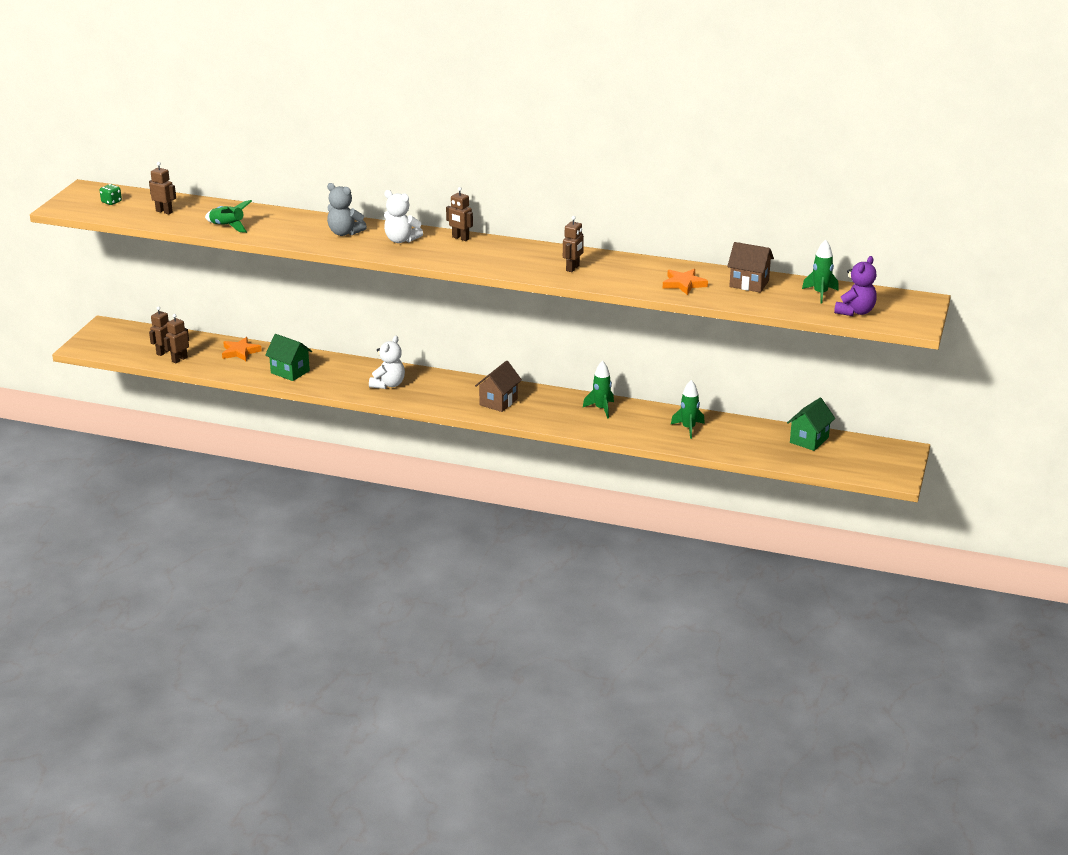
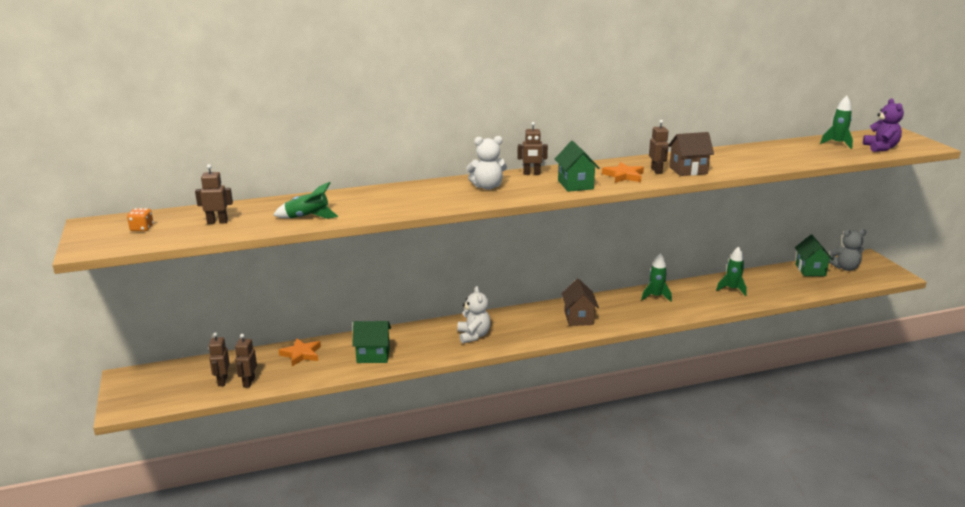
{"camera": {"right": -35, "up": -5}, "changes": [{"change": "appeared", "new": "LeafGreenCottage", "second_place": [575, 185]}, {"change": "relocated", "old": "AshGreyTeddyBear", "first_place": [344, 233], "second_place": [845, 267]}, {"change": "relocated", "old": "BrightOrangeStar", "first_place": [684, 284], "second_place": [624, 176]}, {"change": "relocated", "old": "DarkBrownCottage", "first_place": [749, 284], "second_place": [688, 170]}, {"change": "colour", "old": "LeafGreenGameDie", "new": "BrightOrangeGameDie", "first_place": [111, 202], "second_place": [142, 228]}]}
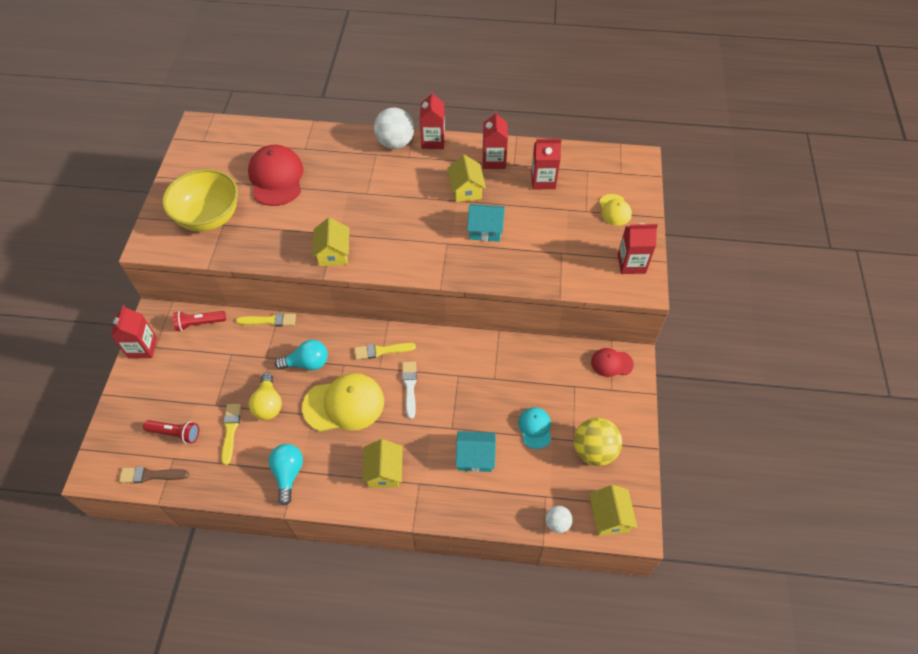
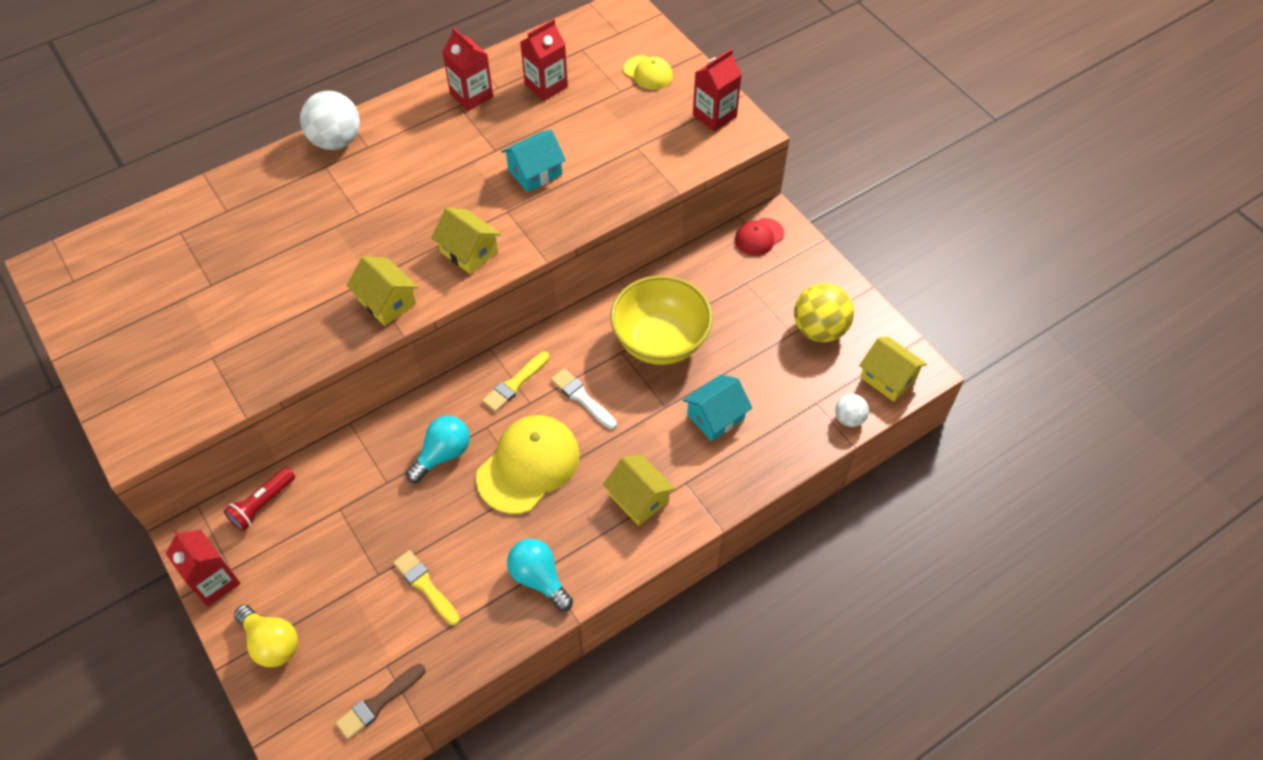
{"camera": {"right": -40, "up": 0}, "changes": [{"change": "missing", "old": "CrimsonTorch", "first_place": [175, 433]}, {"change": "missing", "old": "GoldenPaintbrush", "first_place": [269, 320]}, {"change": "missing", "old": "CrimsonCap", "first_place": [276, 178]}, {"change": "missing", "old": "CrimsonJuiceCarton", "first_place": [433, 141]}, {"change": "missing", "old": "TealCap", "first_place": [535, 428]}, {"change": "relocated", "old": "GoldenBowl", "first_place": [209, 217], "second_place": [660, 341]}, {"change": "relocated", "old": "GoldenBulb", "first_place": [268, 404], "second_place": [271, 643]}, {"change": "relocated", "old": "GoldenCottage", "first_place": [466, 190], "second_place": [469, 252]}]}
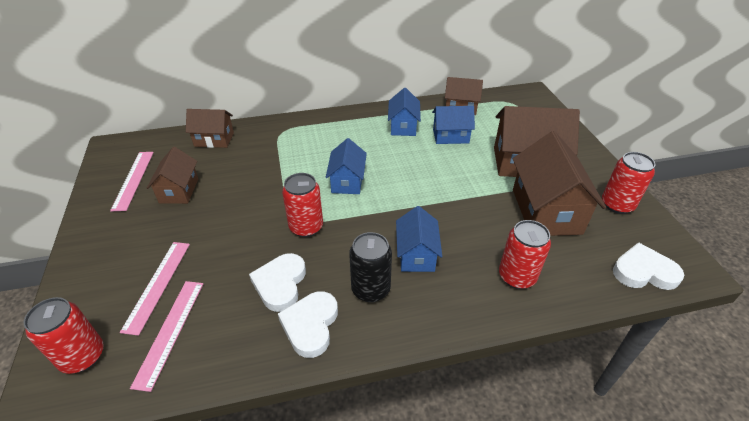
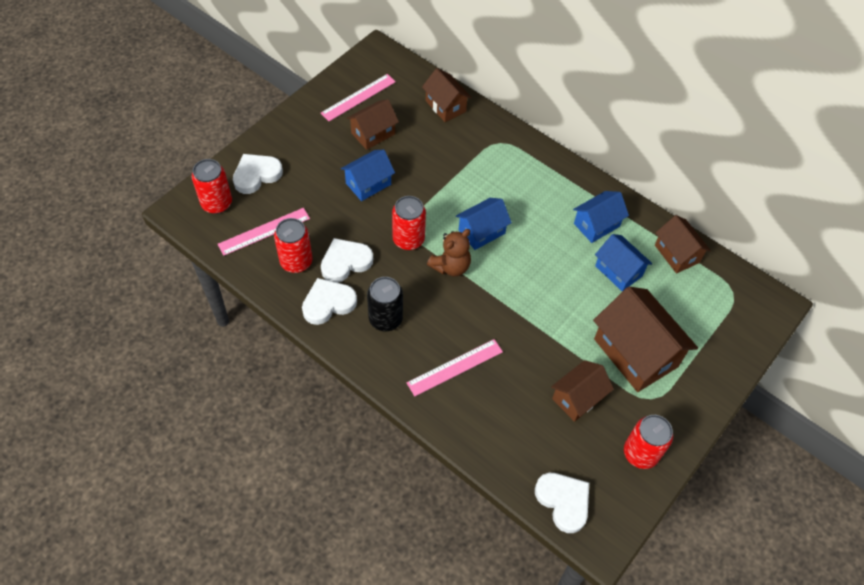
{"camera": {"right": 50, "up": 15}, "changes": [{"change": "appeared", "new": "WhiteHeartShape", "second_place": [256, 175]}, {"change": "appeared", "new": "DarkBrownTeddyBear", "second_place": [451, 266]}, {"change": "relocated", "old": "RosePinkStraightedge", "first_place": [157, 285], "second_place": [455, 367]}, {"change": "relocated", "old": "CobaltCottage", "first_place": [416, 255], "second_place": [368, 184]}, {"change": "relocated", "old": "CrimsonCan", "first_place": [517, 276], "second_place": [296, 262]}, {"change": "size", "old": "DarkBrownCottage", "first_place": [546, 211], "second_place": [578, 398], "factor": 0.58}]}
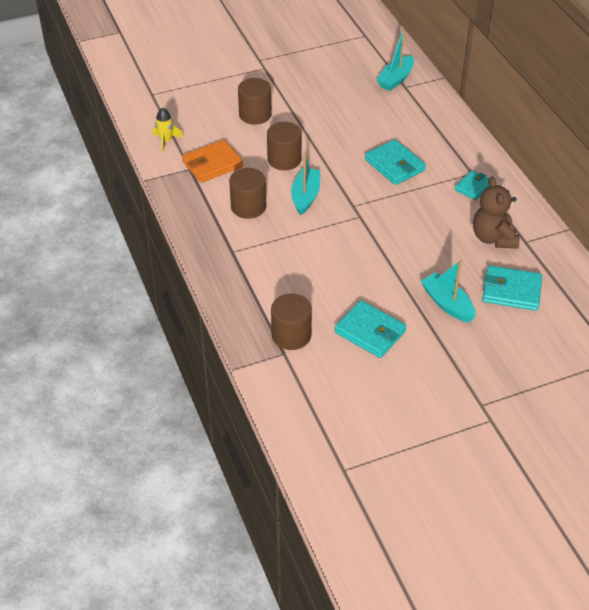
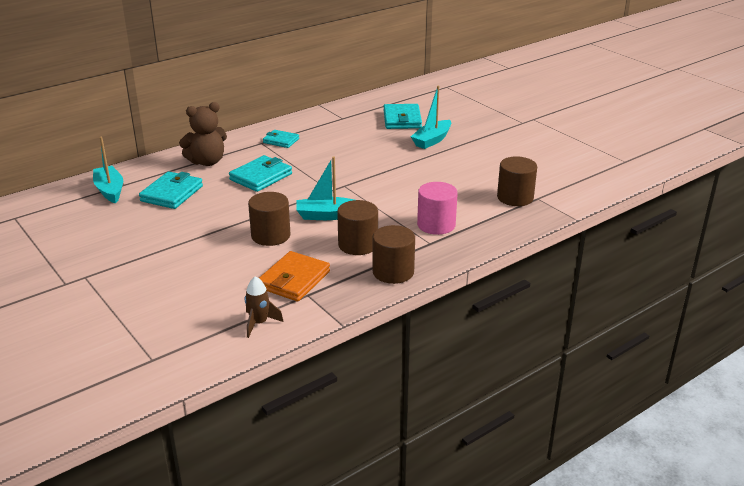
{"camera": {"right": -105, "up": -15}, "changes": [{"change": "appeared", "new": "RosePinkSolidCylinder", "second_place": [436, 225]}, {"change": "relocated", "old": "DarkBrownSolidCylinder", "first_place": [255, 115], "second_place": [393, 272]}, {"change": "relocated", "old": "TealWallet", "first_place": [370, 332], "second_place": [172, 193]}, {"change": "relocated", "old": "DarkBrownTeddyBear", "first_place": [493, 238], "second_place": [207, 162]}, {"change": "colour", "old": "GoldenToyRocket", "new": "DarkBrownToyRocket", "first_place": [166, 141], "second_place": [259, 323]}, {"change": "spun", "old": "BrightOrangeWallet", "first_place": [212, 164], "second_place": [294, 280], "degrees": 75}, {"change": "spun", "old": "TealToyBoat", "first_place": [395, 79], "second_place": [110, 190], "degrees": -135}]}
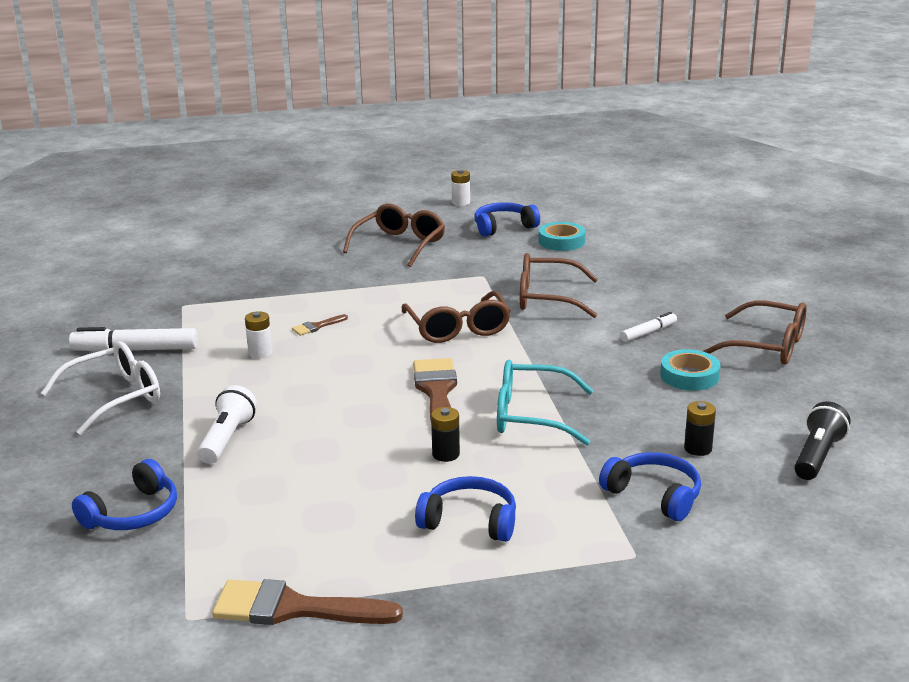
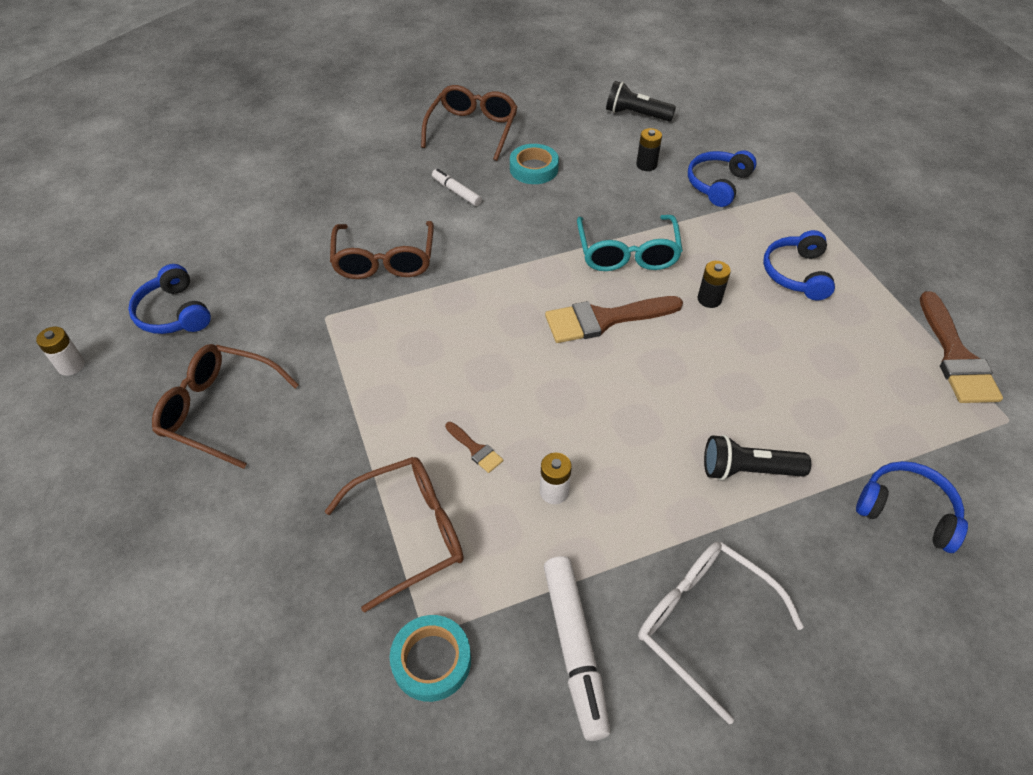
{"camera": {"right": -100, "up": 25}, "changes": [{"change": "relocated", "old": "DarkBrownSpectacles", "first_place": [458, 328], "second_place": [410, 532]}, {"change": "relocated", "old": "TealStickyTape", "first_place": [561, 241], "second_place": [431, 660]}, {"change": "colour", "old": "WhiteTorch", "new": "BlackTorch", "first_place": [227, 439], "second_place": [748, 470]}]}
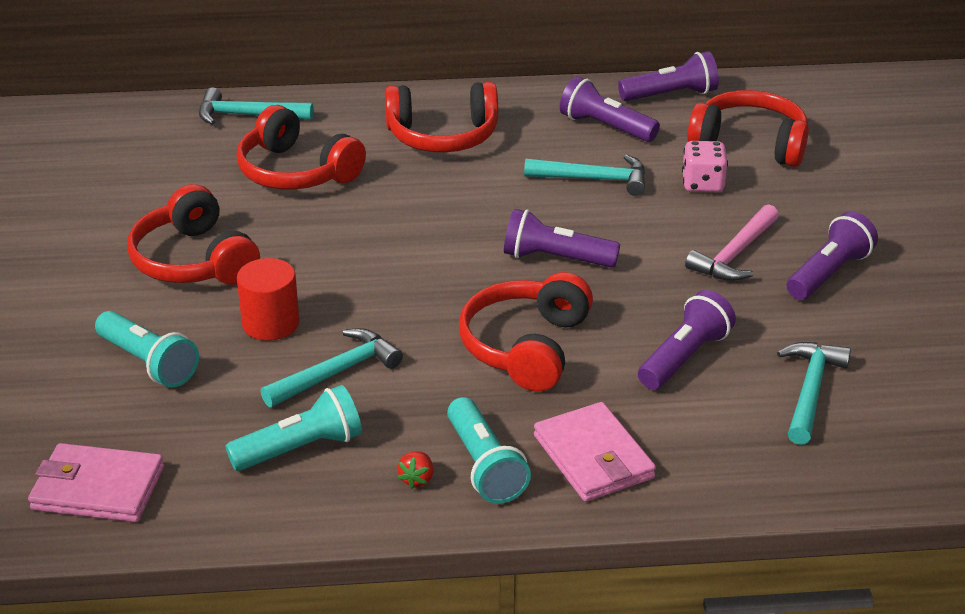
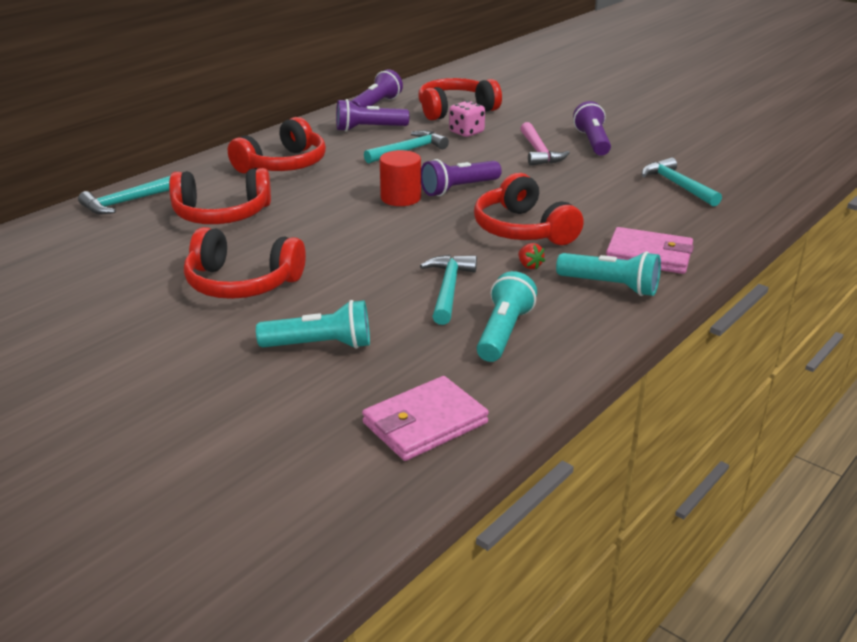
{"camera": {"right": -45, "up": -5}, "changes": [{"change": "missing", "old": "PurpleTorch", "first_place": [684, 357]}, {"change": "relocated", "old": "CrimsonSolidCylinder", "first_place": [270, 323], "second_place": [400, 198]}, {"change": "relocated", "old": "CrimsonToyStrawberry", "first_place": [417, 479], "second_place": [529, 266]}]}
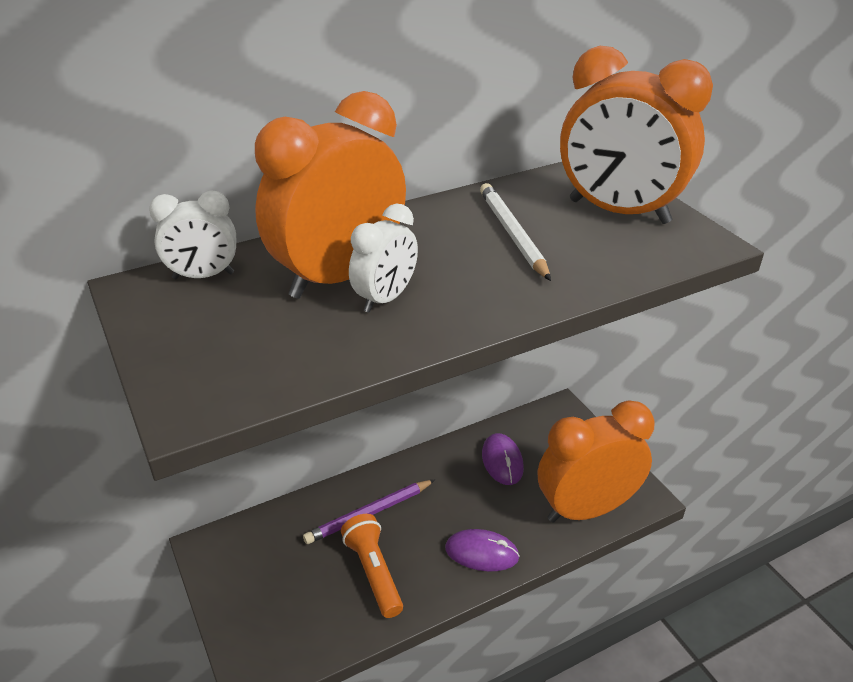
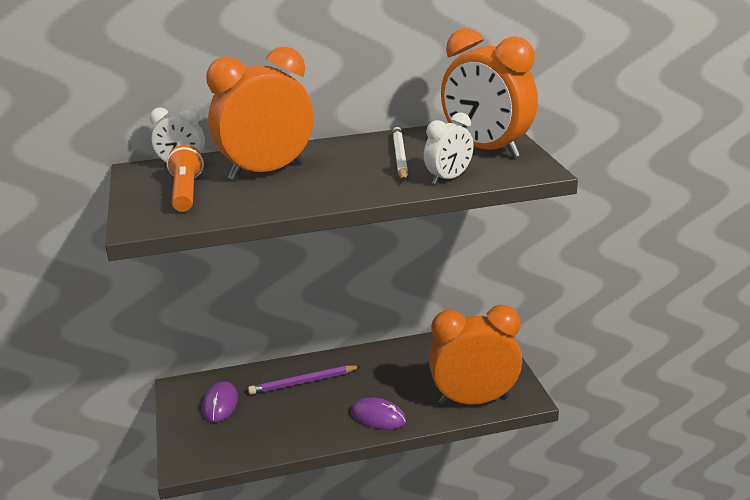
{"camera": {"right": 15, "up": -10}, "changes": [{"change": "relocated", "old": "BrightOrangeTorch", "first_place": [373, 572], "second_place": [186, 192]}, {"change": "relocated", "old": "WhiteClock", "first_place": [385, 299], "second_place": [448, 179]}, {"change": "relocated", "old": "PurpleComputerMouse", "first_place": [502, 461], "second_place": [220, 404]}]}
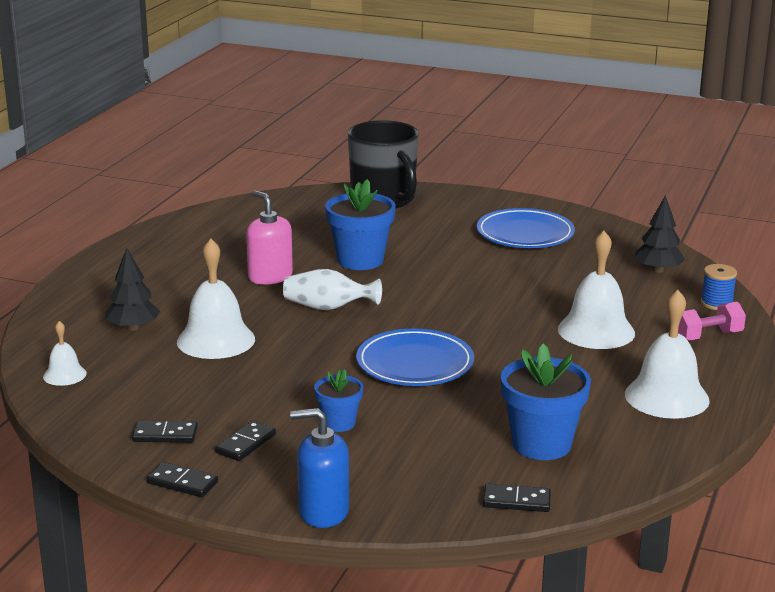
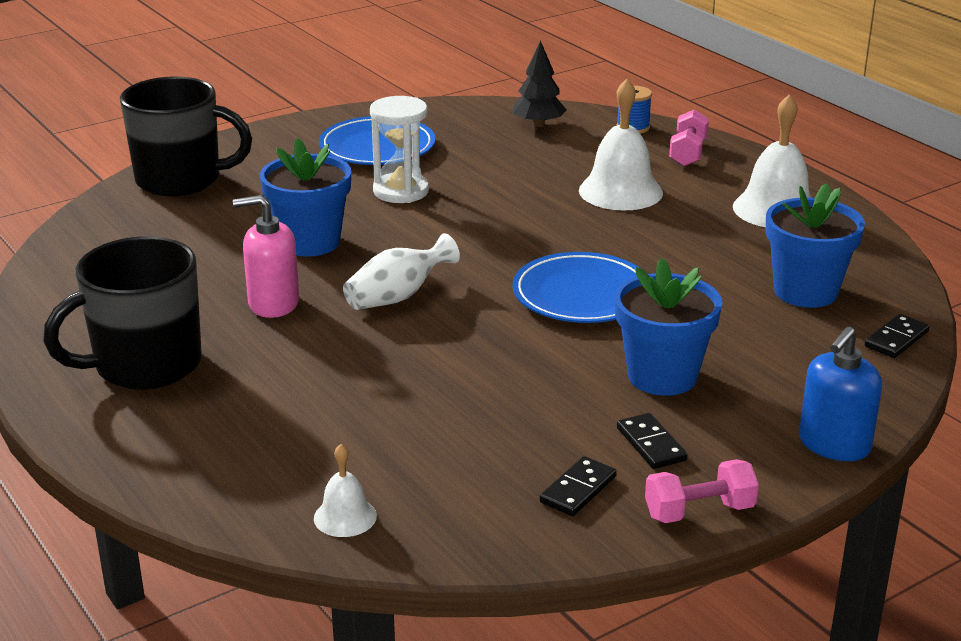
{"camera": {"right": -55, "up": 5}, "changes": [{"change": "missing", "old": "BlackToyTree", "first_place": [133, 328]}, {"change": "missing", "old": "WhiteHandBell", "first_place": [216, 340]}, {"change": "appeared", "new": "BlackMug", "second_place": [145, 365]}, {"change": "appeared", "new": "WhiteSandTimer", "second_place": [401, 191]}, {"change": "exchanged", "old": "BlackDomino", "new": "RosePinkHandWeight", "first_place": [182, 483], "second_place": [699, 511]}, {"change": "size", "old": "CobaltFlowerPot", "first_place": [339, 423], "second_place": [662, 376], "factor": 1.77}]}
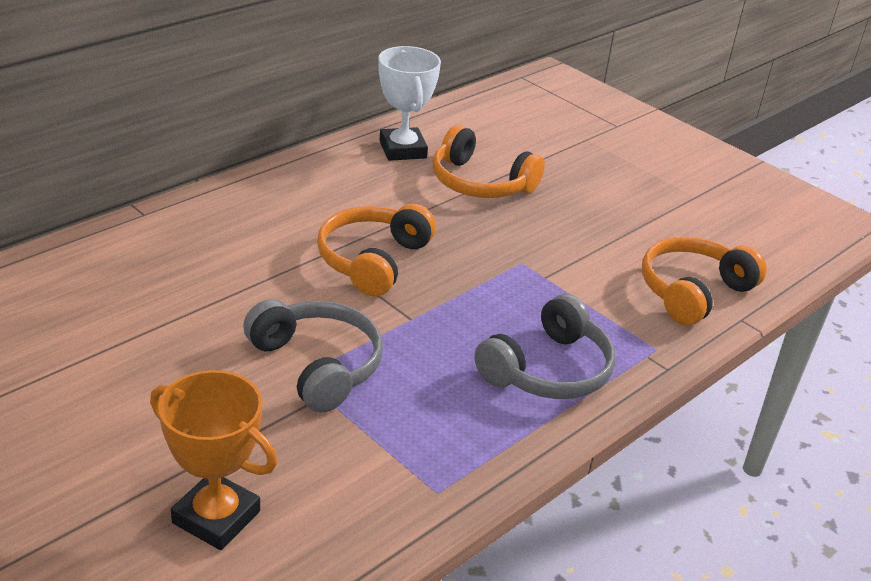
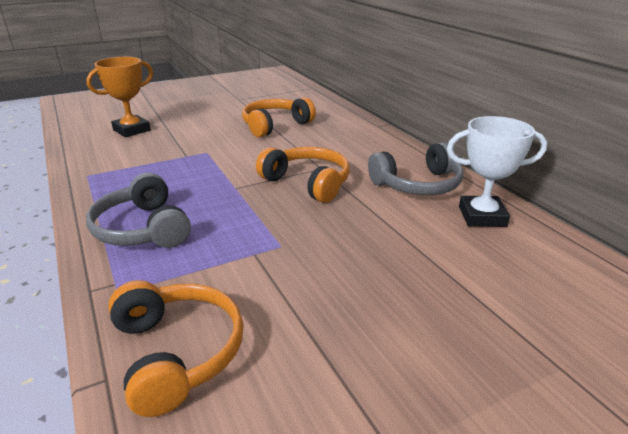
{"camera": {"right": 110, "up": -5}, "changes": [{"change": "relocated", "old": "AshGreyOverEarHeadphones", "first_place": [317, 365], "second_place": [418, 185]}, {"change": "relocated", "old": "BrightOrangeOverEarHeadphones", "first_place": [480, 183], "second_place": [275, 125]}]}
